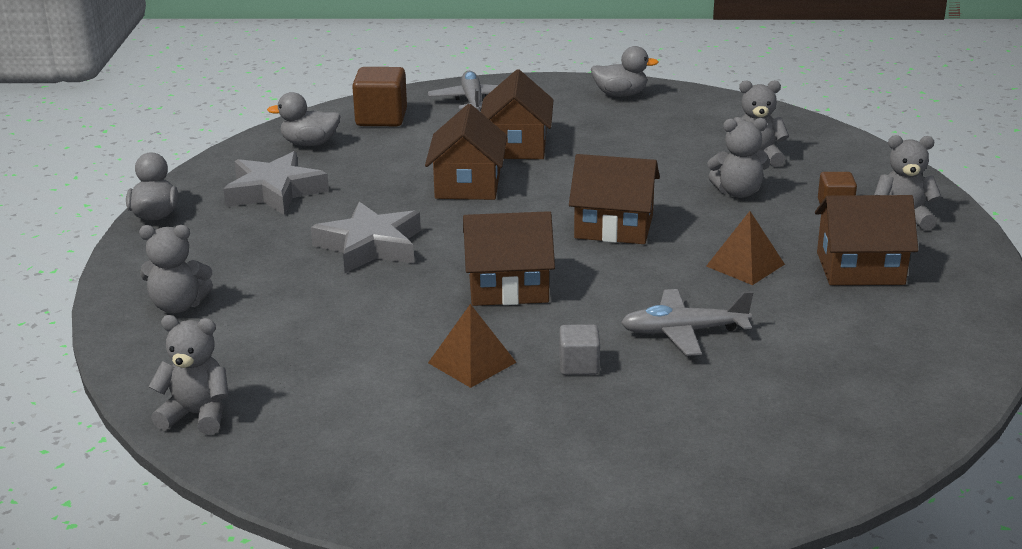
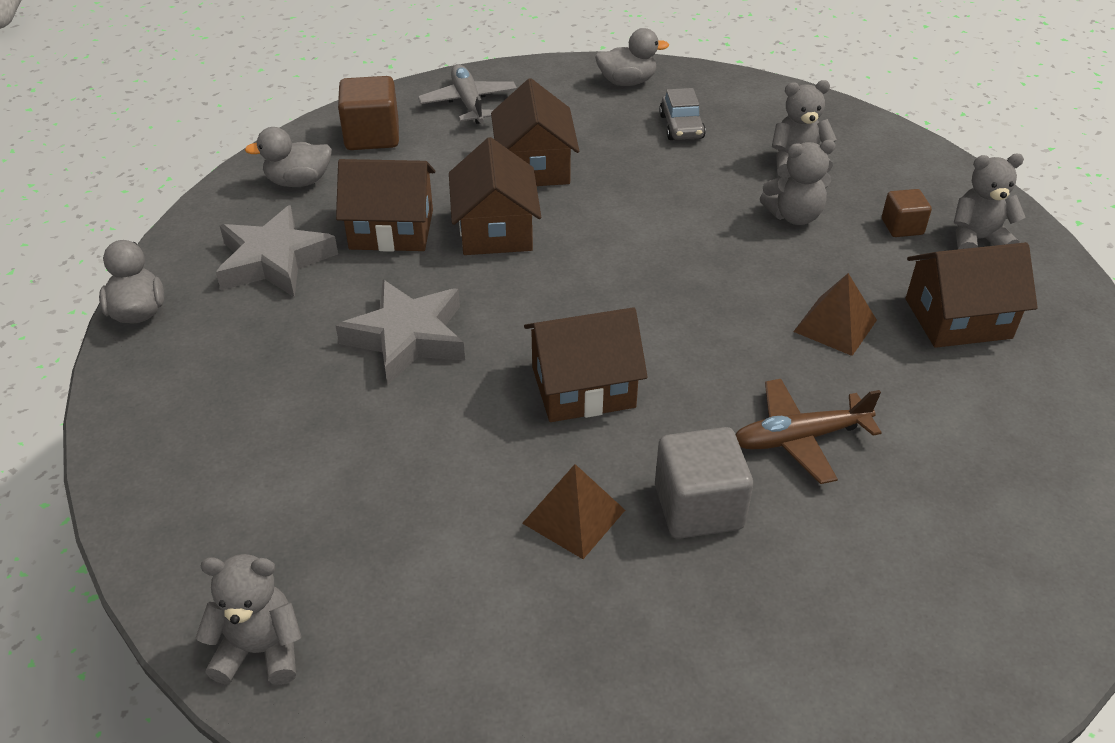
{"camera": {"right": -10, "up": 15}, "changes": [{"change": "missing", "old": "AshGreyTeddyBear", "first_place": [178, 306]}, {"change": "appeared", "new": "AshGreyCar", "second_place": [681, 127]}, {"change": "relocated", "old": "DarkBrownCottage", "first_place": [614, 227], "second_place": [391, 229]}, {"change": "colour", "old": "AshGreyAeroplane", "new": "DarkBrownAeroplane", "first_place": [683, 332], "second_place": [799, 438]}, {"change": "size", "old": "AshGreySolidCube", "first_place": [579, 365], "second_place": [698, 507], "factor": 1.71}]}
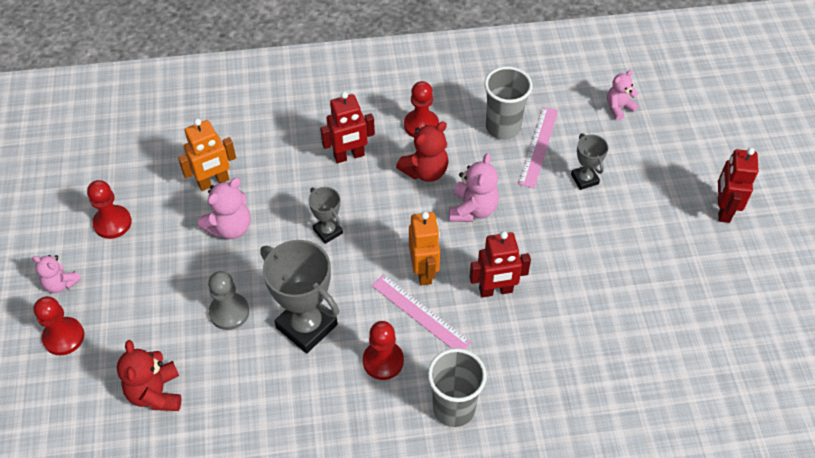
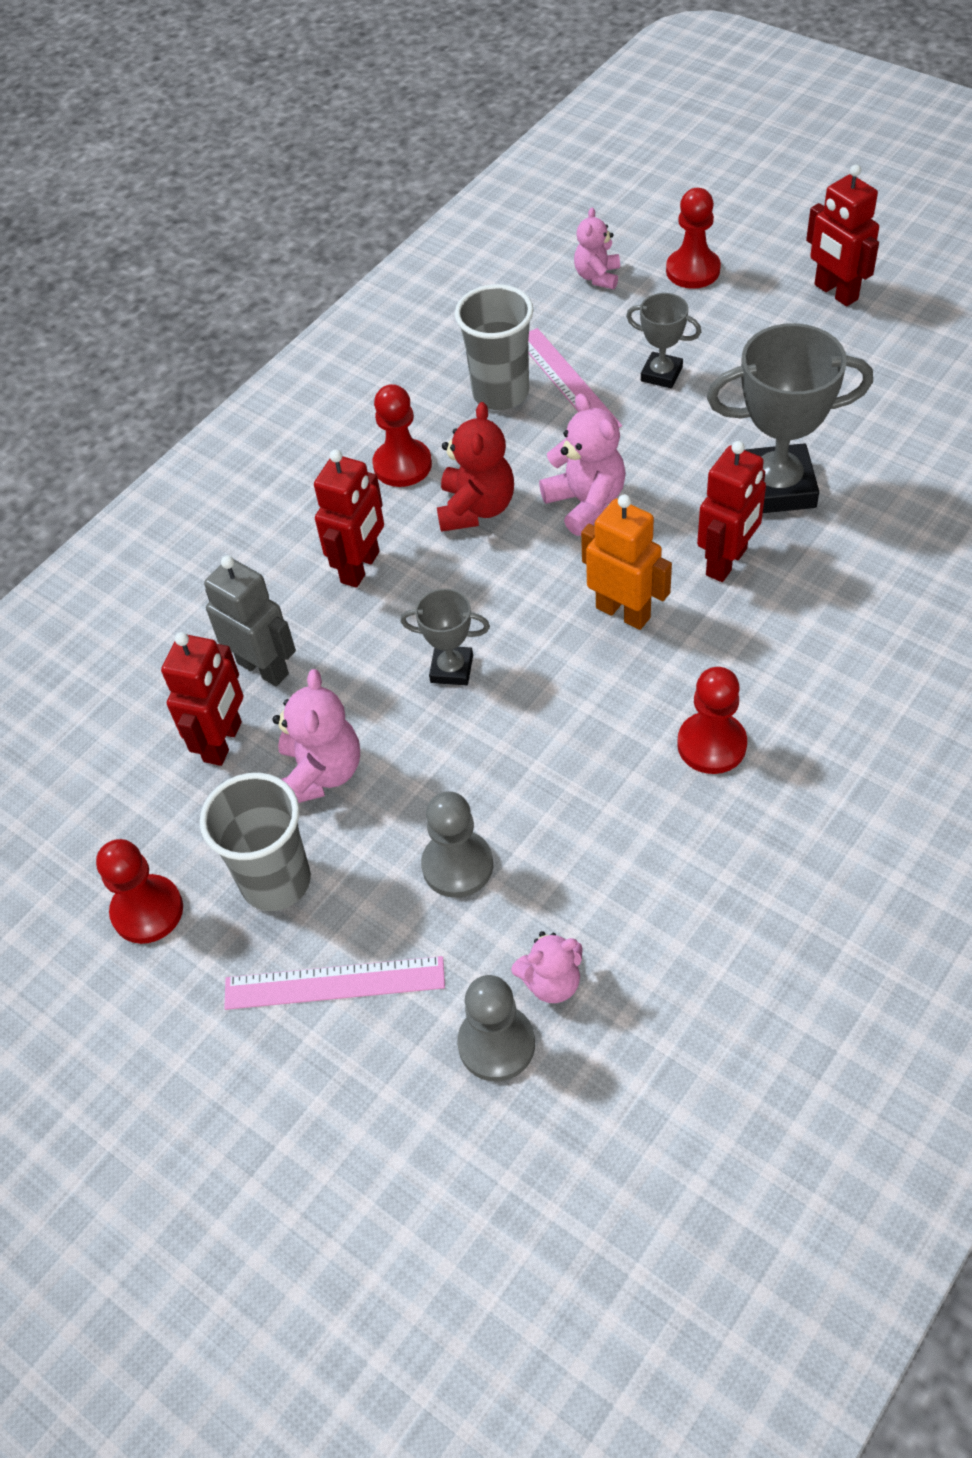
{"camera": {"right": -40, "up": 0}, "changes": [{"change": "appeared", "new": "AshGreyRobotFigure", "second_place": [263, 668]}, {"change": "relocated", "old": "RosePinkTeddyBear", "first_place": [61, 284], "second_place": [551, 982]}, {"change": "relocated", "old": "CrimsonPawn", "first_place": [64, 337], "second_place": [693, 270]}, {"change": "relocated", "old": "AshGreyTrophy", "first_place": [306, 326], "second_place": [776, 487]}, {"change": "relocated", "old": "RosePinkStraightedge", "first_place": [420, 313], "second_place": [334, 983]}, {"change": "relocated", "old": "AshGreyCup", "first_place": [454, 408], "second_place": [276, 881]}, {"change": "exchanged", "old": "CrimsonTeddyBear", "new": "AshGreyPawn", "first_place": [156, 393], "second_place": [496, 1044]}, {"change": "colour", "old": "BrightOrangeRobotFigure", "new": "CrimsonRobotFigure", "first_place": [213, 182], "second_place": [223, 742]}]}
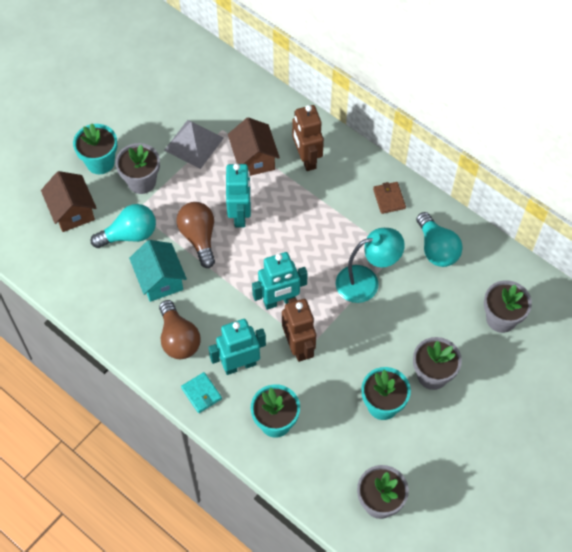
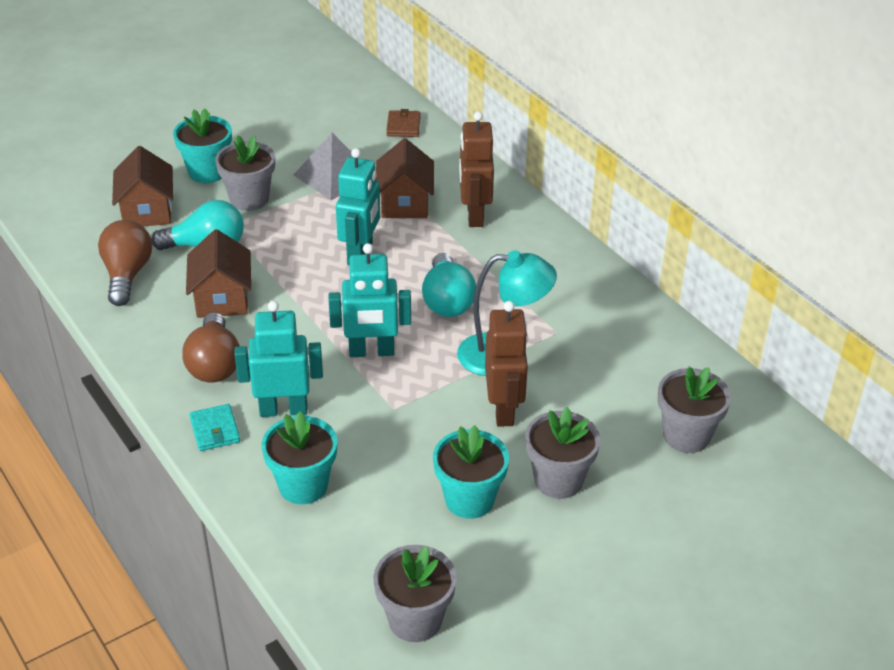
{"camera": {"right": 15, "up": -20}, "changes": [{"change": "relocated", "old": "DarkBrownBulb", "first_place": [199, 238], "second_place": [127, 275]}, {"change": "relocated", "old": "DarkBrownRobotFigure", "first_place": [298, 346], "second_place": [504, 410]}, {"change": "relocated", "old": "DarkBrownWallet", "first_place": [389, 199], "second_place": [403, 126]}, {"change": "relocated", "old": "TealBulb", "first_place": [436, 249], "second_place": [447, 301]}, {"change": "colour", "old": "TealCottage", "new": "DarkBrownCottage", "first_place": [160, 280], "second_place": [222, 298]}]}
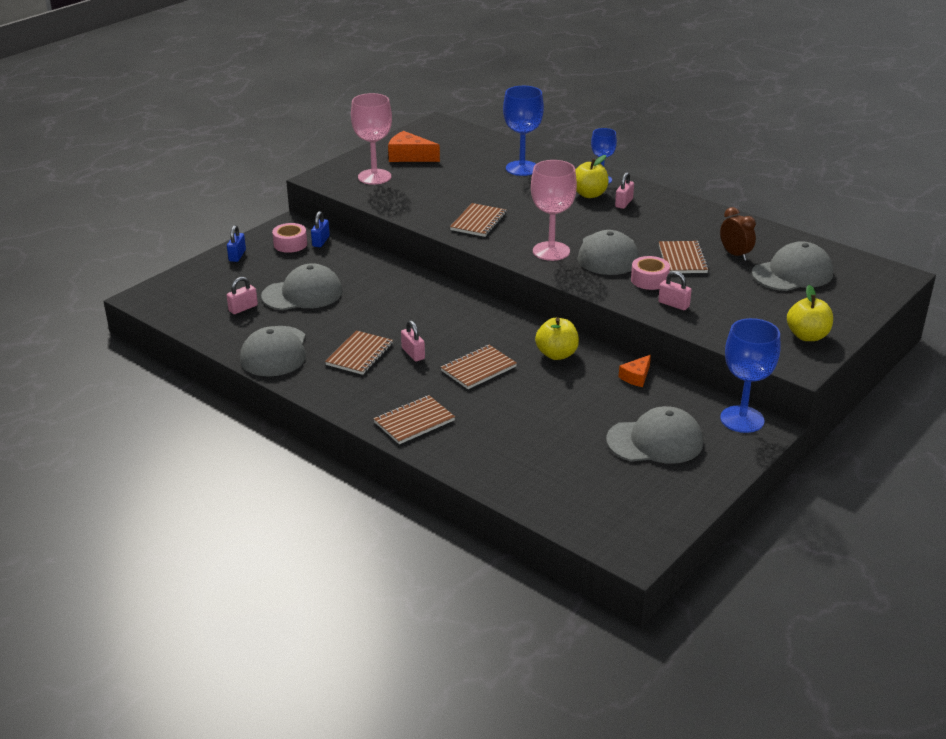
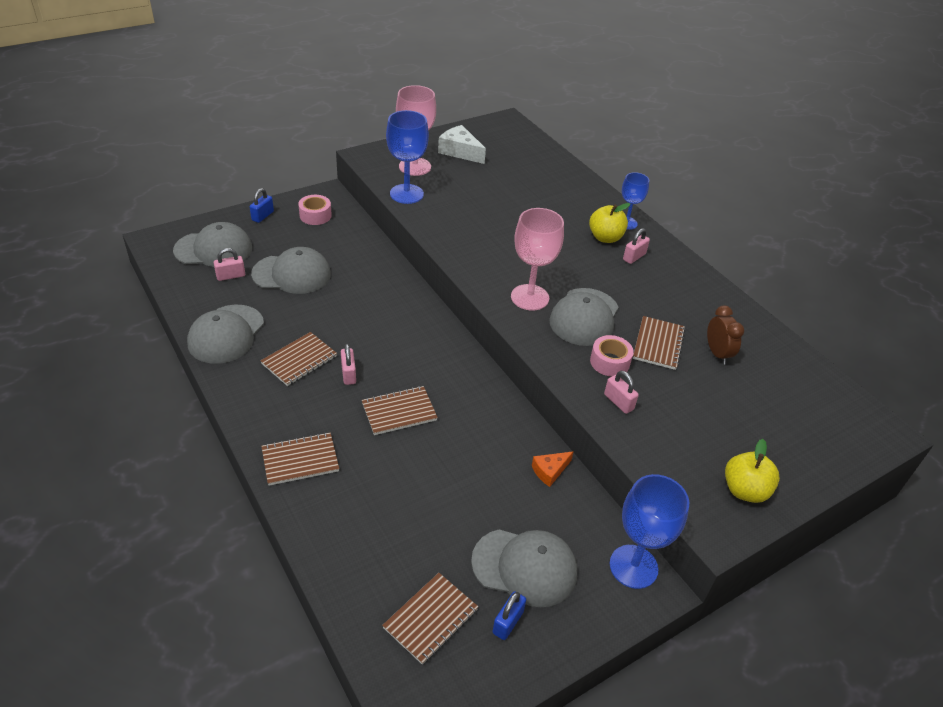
{"camera": {"right": 15, "up": 10}, "changes": [{"change": "missing", "old": "GoldenAppleFruit", "first_place": [556, 354]}, {"change": "relocated", "old": "CobaltPadlock", "first_place": [321, 241], "second_place": [508, 622]}, {"change": "relocated", "old": "DarkBrownNotebook", "first_place": [478, 222], "second_place": [430, 619]}, {"change": "relocated", "old": "CobaltWineGlass", "first_place": [522, 168], "second_place": [406, 194]}, {"change": "relocated", "old": "AshGreyCap", "first_place": [792, 273], "second_place": [213, 249]}, {"change": "colour", "old": "BrightOrangePieceOfCheese", "new": "WhitePieceOfCheese", "first_place": [409, 156], "second_place": [460, 151]}]}
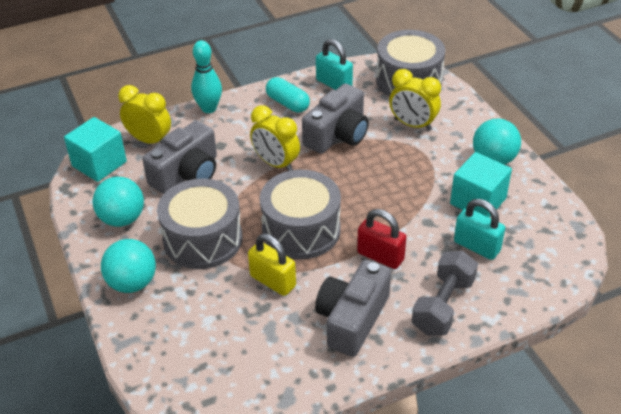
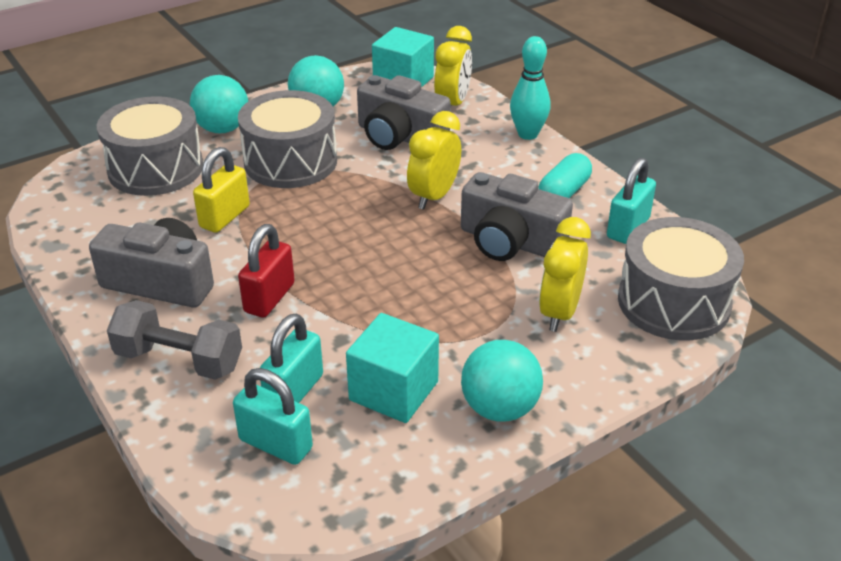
{"camera": {"right": 80, "up": -5}, "changes": [{"change": "appeared", "new": "TealPadlock", "second_place": [276, 444]}, {"change": "relocated", "old": "AshGreyToyDrum", "first_place": [301, 230], "second_place": [155, 168]}]}
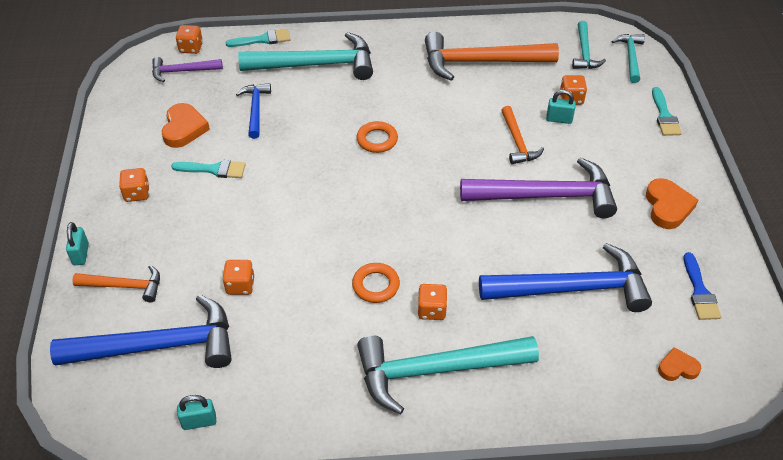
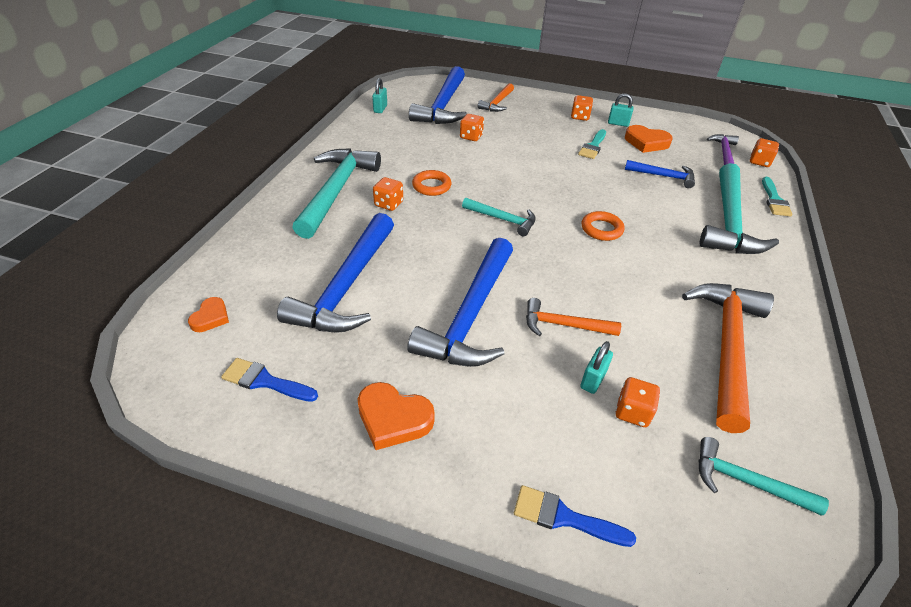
{"camera": {"right": 110, "up": -5}, "changes": [{"change": "relocated", "old": "TealPadlock", "first_place": [81, 254], "second_place": [618, 123]}, {"change": "relocated", "old": "TealHammer", "first_place": [630, 57], "second_place": [503, 219]}, {"change": "colour", "old": "PurpleHammer", "new": "CobaltHammer", "first_place": [546, 196], "second_place": [471, 315]}, {"change": "colour", "old": "TealPaintbrush", "new": "CobaltPaintbrush", "first_place": [664, 116], "second_place": [564, 517]}]}
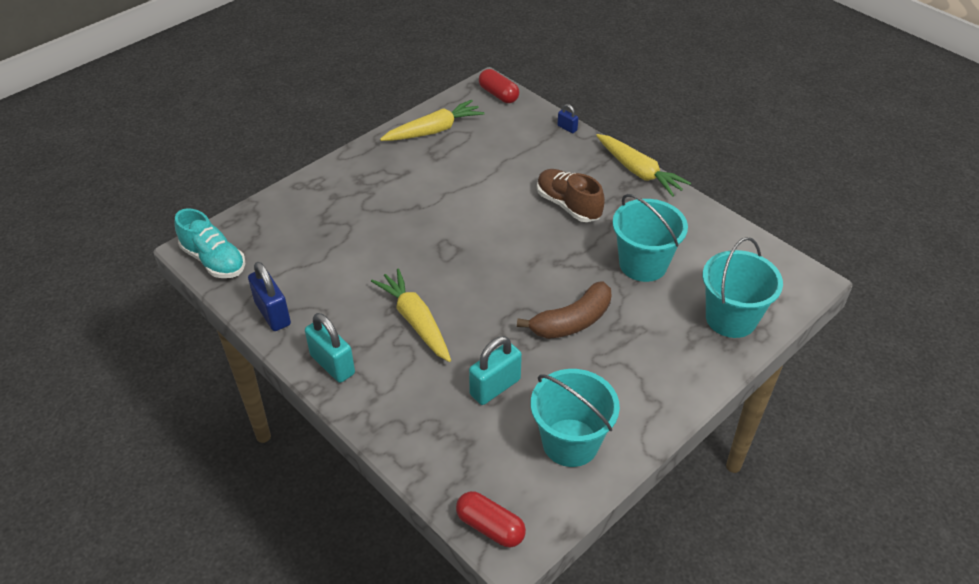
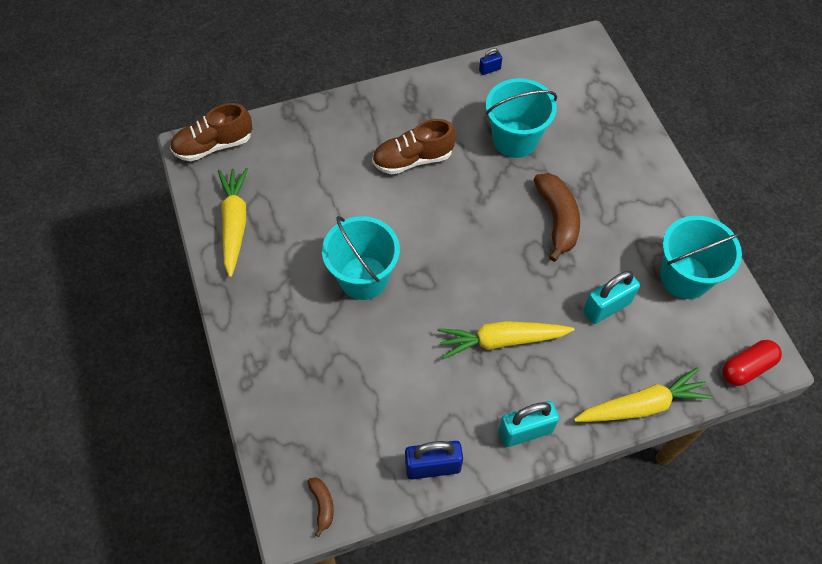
{"camera": {"right": -65, "up": 15}, "changes": [{"change": "relocated", "old": "CobaltPadlock", "first_place": [567, 128], "second_place": [489, 70]}, {"change": "relocated", "old": "GoldenCarrot", "first_place": [639, 172], "second_place": [641, 405]}, {"change": "relocated", "old": "TealSandBucket", "first_place": [731, 318], "second_place": [363, 278]}, {"change": "exchanged", "old": "TealSneaker", "new": "DarkBrownBanana", "first_place": [214, 260], "second_place": [322, 505]}, {"change": "exchanged", "old": "CrimsonCapsule", "new": "DarkBrownSneaker", "first_place": [498, 94], "second_place": [214, 145]}, {"change": "spun", "old": "TealPadlock", "first_place": [495, 387], "second_place": [606, 307], "degrees": 75}]}
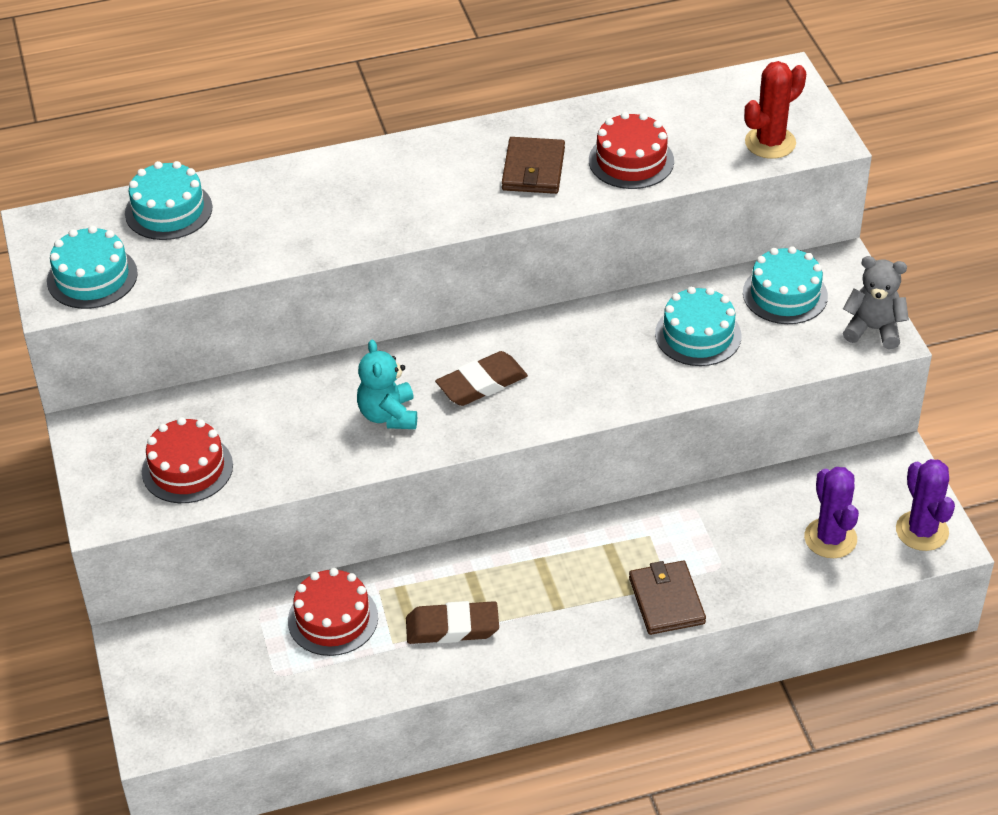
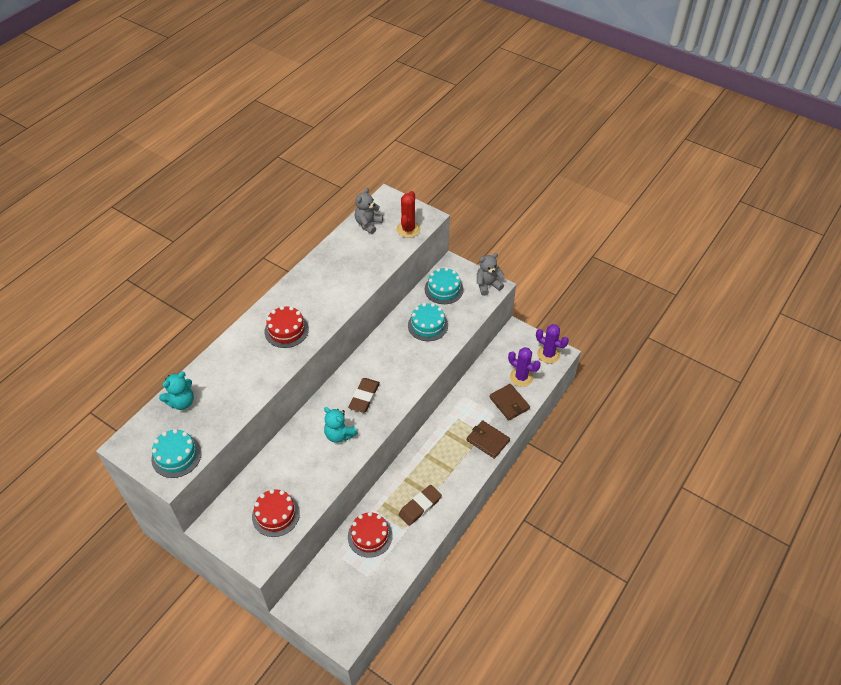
{"camera": {"right": -40, "up": 5}, "changes": [{"change": "appeared", "new": "AshGreyTeddyBear", "second_place": [368, 224]}, {"change": "relocated", "old": "DarkBrownWallet", "first_place": [533, 169], "second_place": [509, 403]}, {"change": "relocated", "old": "CrimsonLayerCake", "first_place": [631, 160], "second_place": [286, 330]}, {"change": "exchanged", "old": "TealLayerCake", "new": "TealTeddyBear", "first_place": [168, 210], "second_place": [181, 402]}]}
